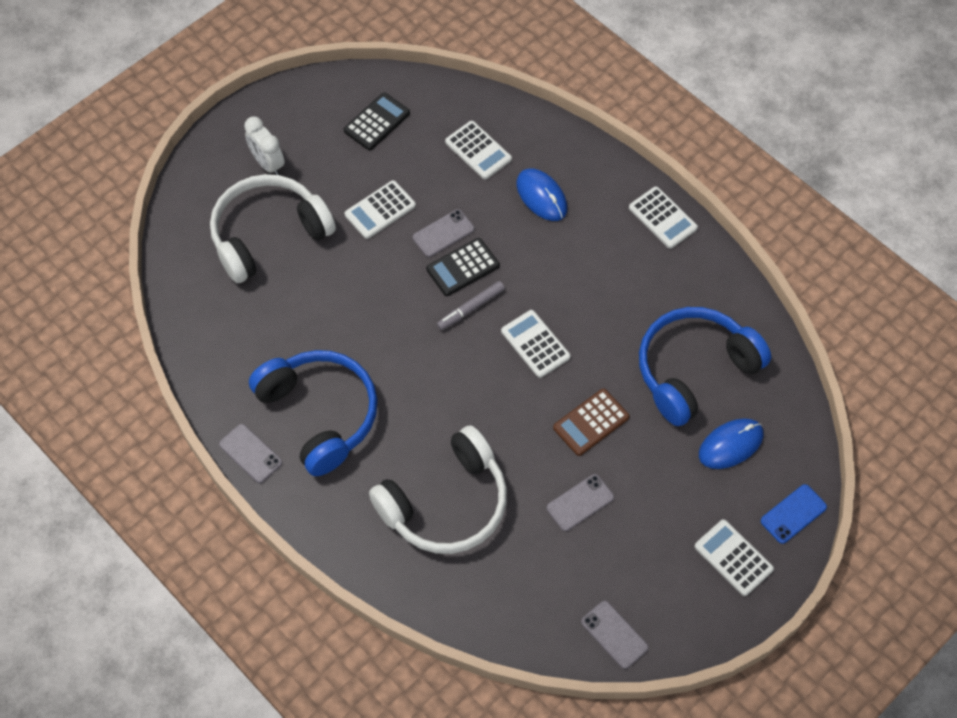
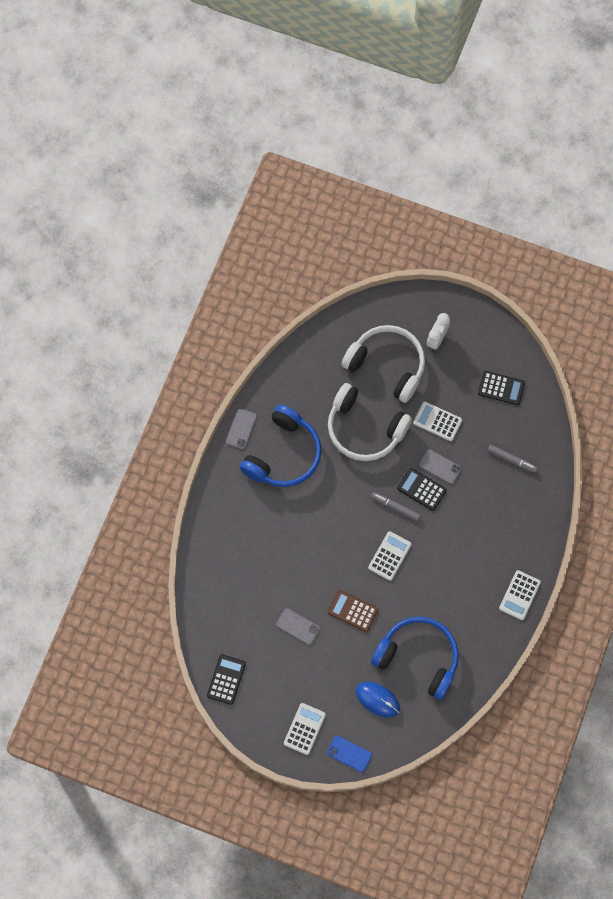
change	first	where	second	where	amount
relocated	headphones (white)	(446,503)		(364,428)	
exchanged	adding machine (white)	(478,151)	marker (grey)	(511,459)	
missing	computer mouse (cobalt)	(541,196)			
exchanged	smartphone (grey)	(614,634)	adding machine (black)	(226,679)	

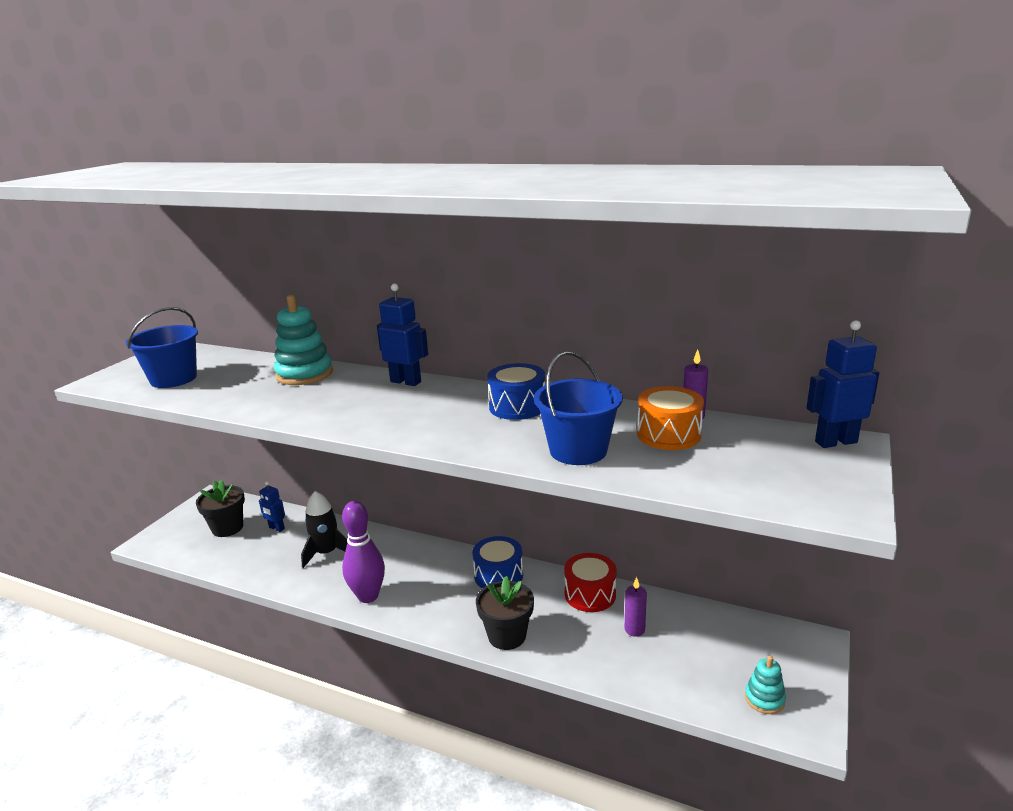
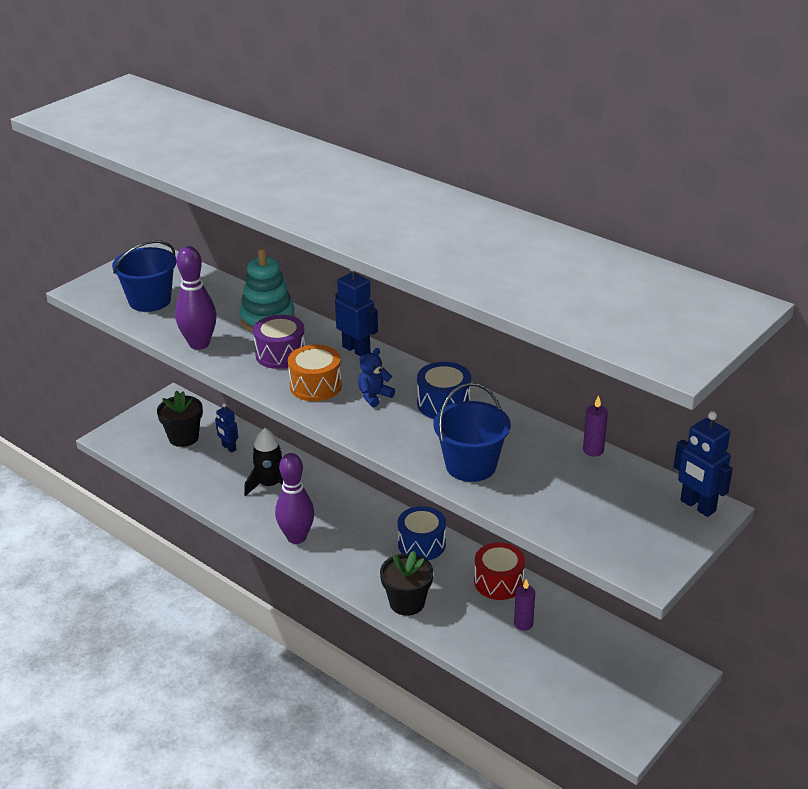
change	first	where	second	where	amount
relocated	snare drum (orange)	(668,434)		(315,386)	
missing	stacking rings (aqua)	(764,699)			
spun	toy robot (cobalt)	(835,442)		(697,506)	135 degrees counterclockwise
appeared			tenpin (violet)	(199,344)	
appeared			snare drum (violet)	(280,354)	
appeared			teddy bear (cobalt)	(374,396)	

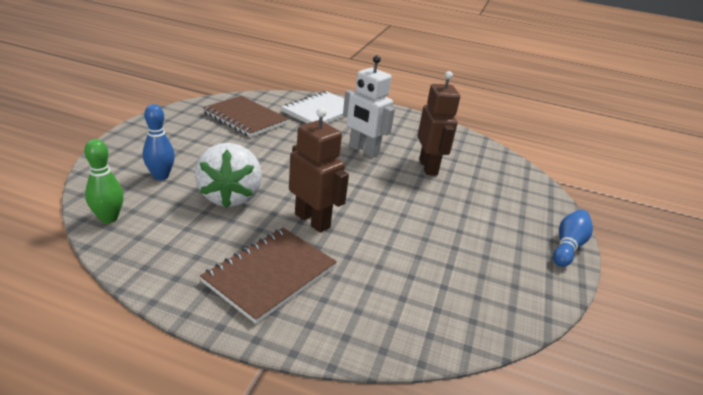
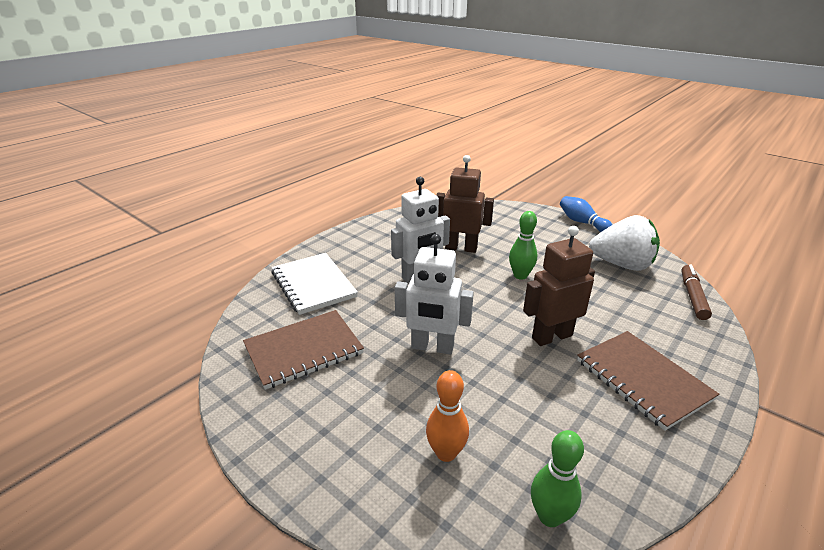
change	first	where	second	where	amount
colour	tenpin (cobalt)	(161,176)	tenpin (orange)	(446,453)	
relocated	toy strawberry (white)	(230,196)		(622,265)	
appeared			toy robot (white)	(432,347)	
appeared			tenpin (emerald)	(520,275)	
appeared			marker (russet)	(692,296)	

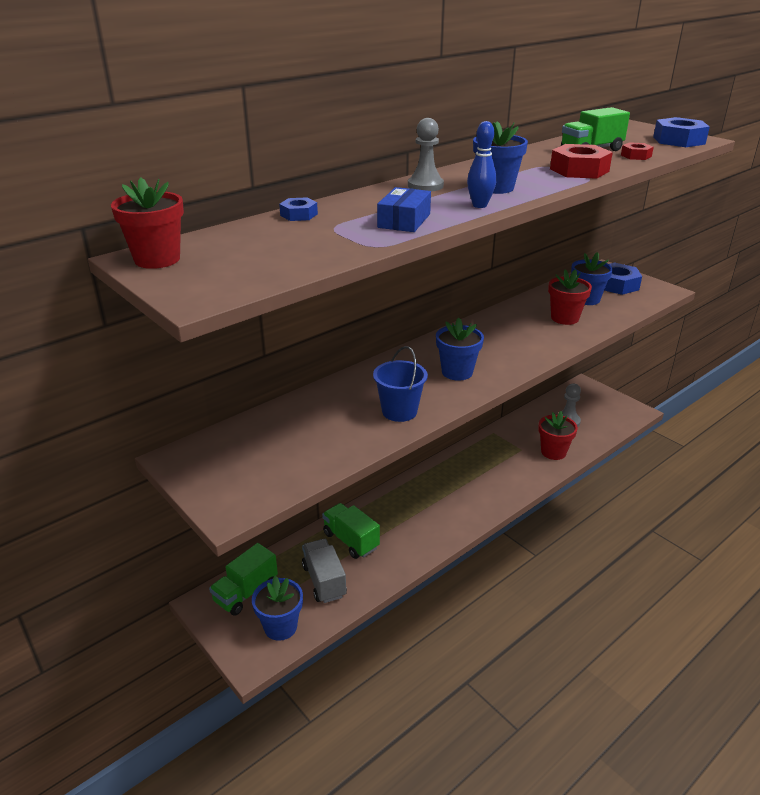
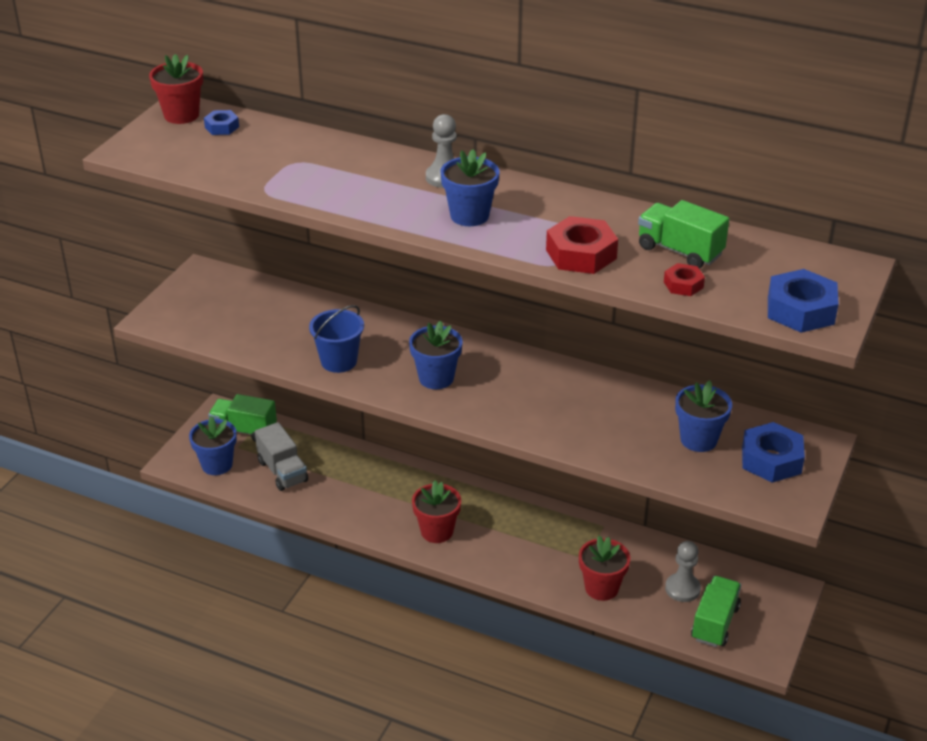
change	first	where	second	where	amount
relocated	nut (cobalt)	(299,215)		(222,127)	
spun	toy truck (grey)	(324,581)		(282,471)	105 degrees clockwise
relocated	toy truck (emerald)	(351,540)		(714,623)	
missing	parcel (cobalt)	(404,221)			
missing	tenpin (cobalt)	(479,205)			
relocated	flower pot (red)	(564,318)		(437,531)	

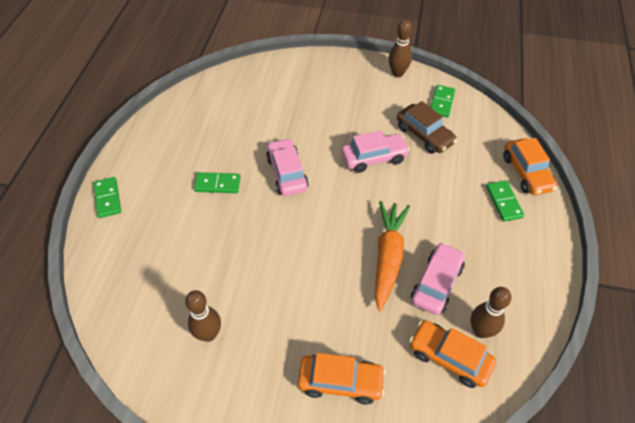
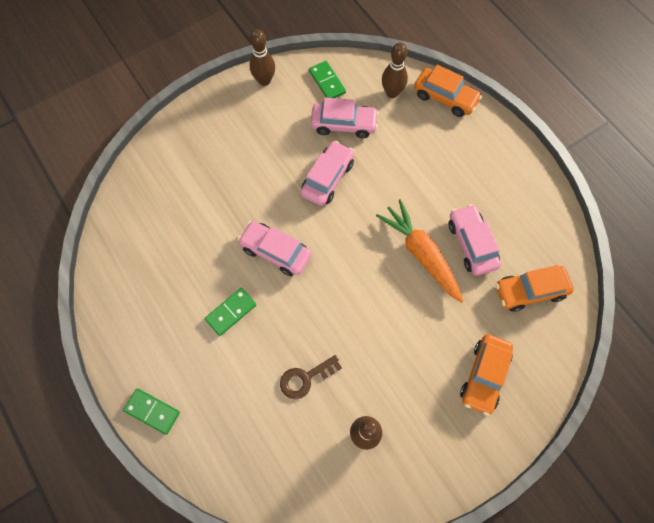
change	first	where	second	where	amount
spun	car (orange)	(340,382)		(484,376)	150 degrees clockwise
colour	car (russet)	(424,135)	car (pink)	(344,124)	
relocated	tenpin (russet)	(480,331)		(392,93)	
missing	domino (emerald)	(504,202)			
appeared			key (russet)	(305,378)	

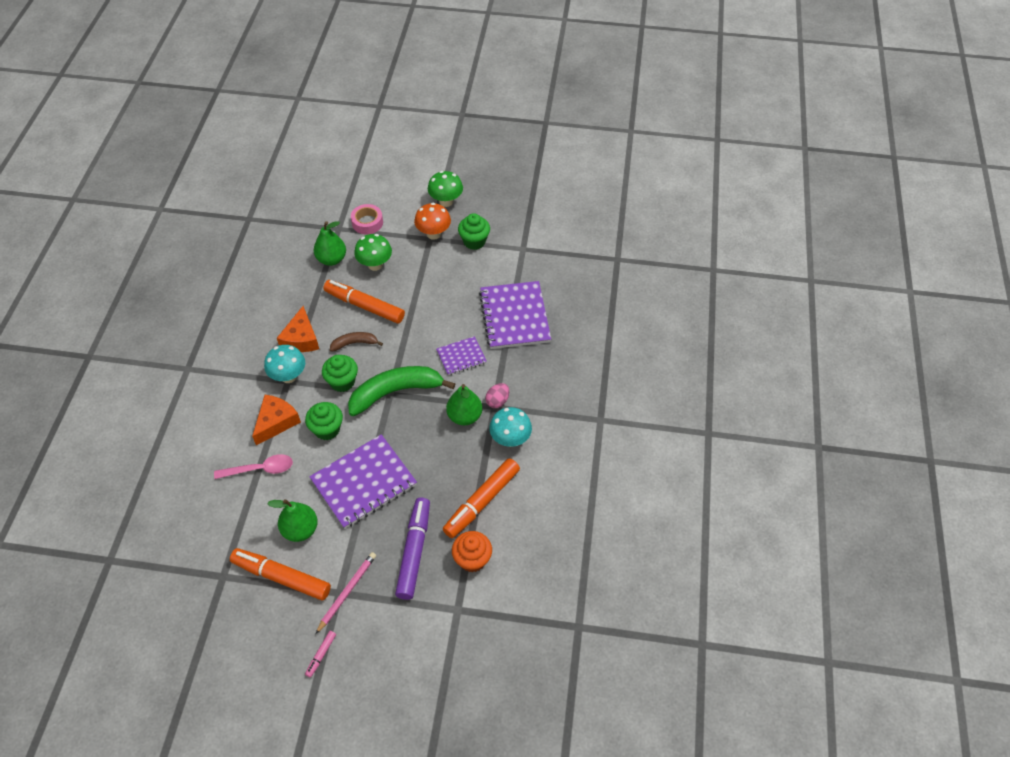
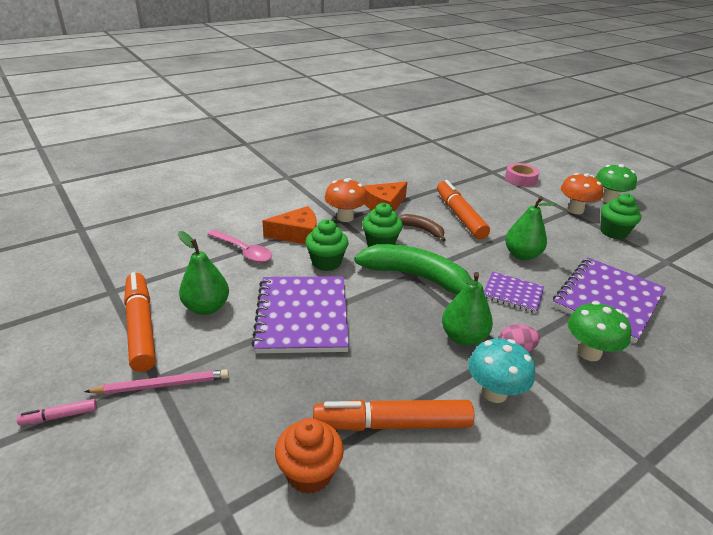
change	first	where	second	where	amount
colour	fungus (aqua)	(288,376)	fungus (orange)	(345,217)	
spun	notebook (violet)	(364,482)		(302,316)	75 degrees clockwise
relocated	pear (emerald)	(332,259)		(521,255)	
relocated	fungus (emerald)	(375,265)		(589,352)	
missing	marker (violet)	(414,551)			

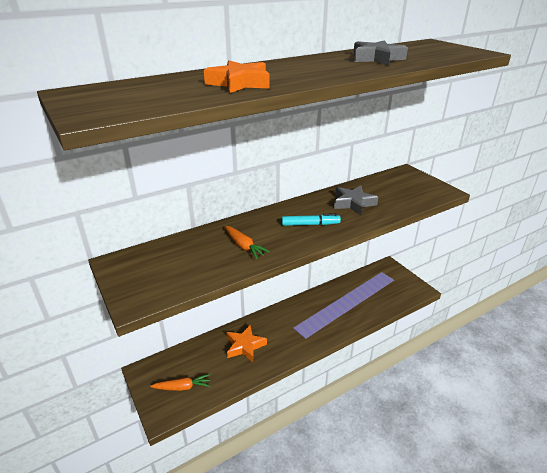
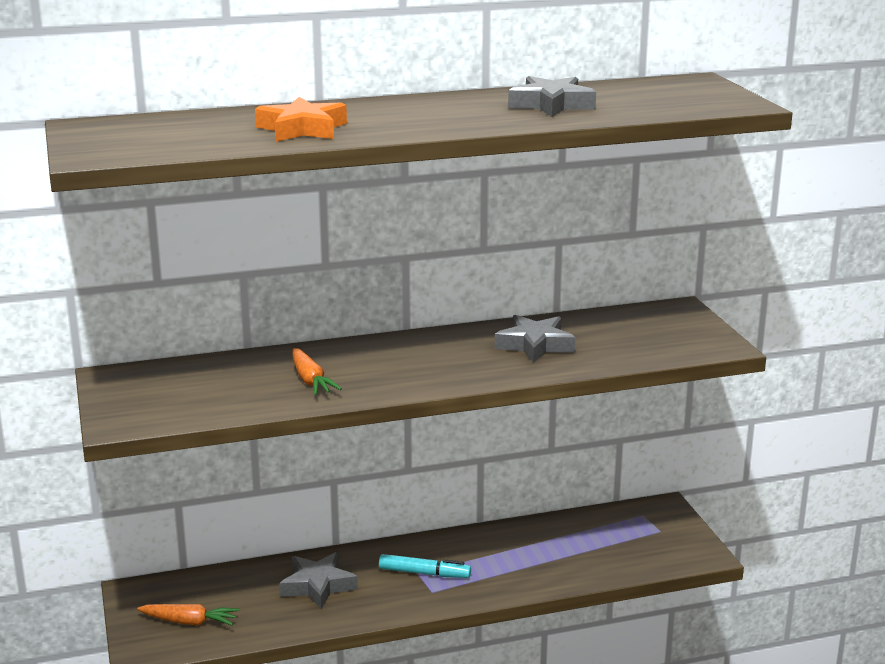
change	first	where	second	where	amount
colour	star (orange)	(245,346)	star (grey)	(318,586)	
relocated	marker (aqua)	(310,224)		(424,573)	

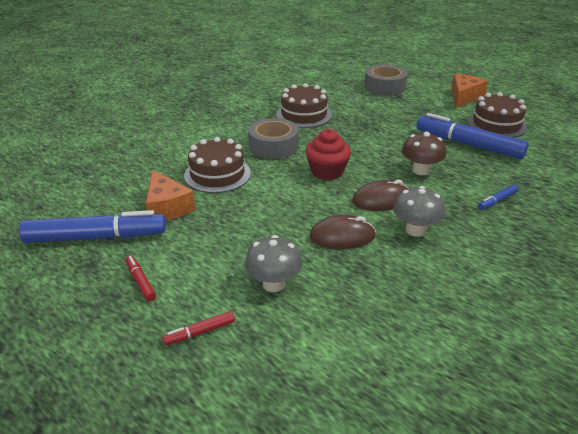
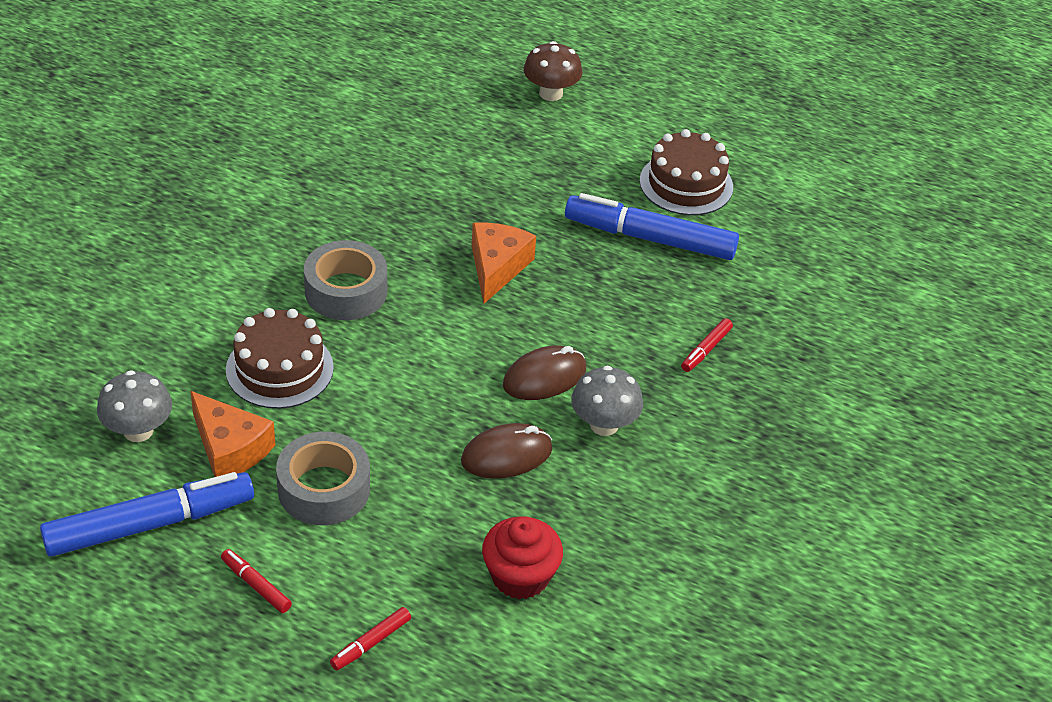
change	first	where	second	where	amount
relocated	fungus (grey)	(273,284)		(138,431)	
missing	gateau (russet)	(304,115)			
relocated	cupcake (red)	(327,172)		(520,576)	
relocated	tape (grey)	(385,87)		(324,489)	
relocated	fungus (russet)	(421,170)		(551,93)	
relocated	cheese wedge (orange)	(464,97)		(497,267)	
colour	marker (cobalt)	(497,201)	marker (red)	(706,350)	

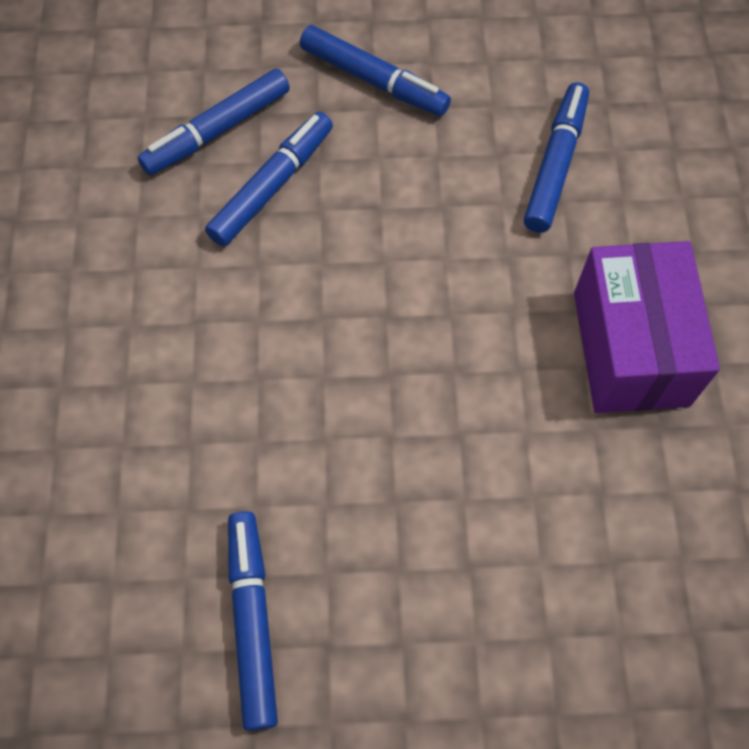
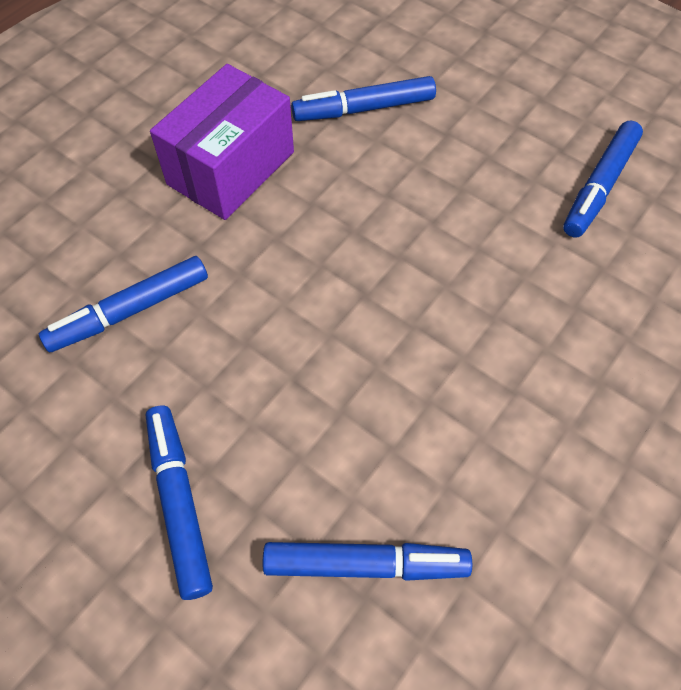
change	first	where	second	where	amount
relocated	marker (cobalt)	(272,186)		(364,109)	

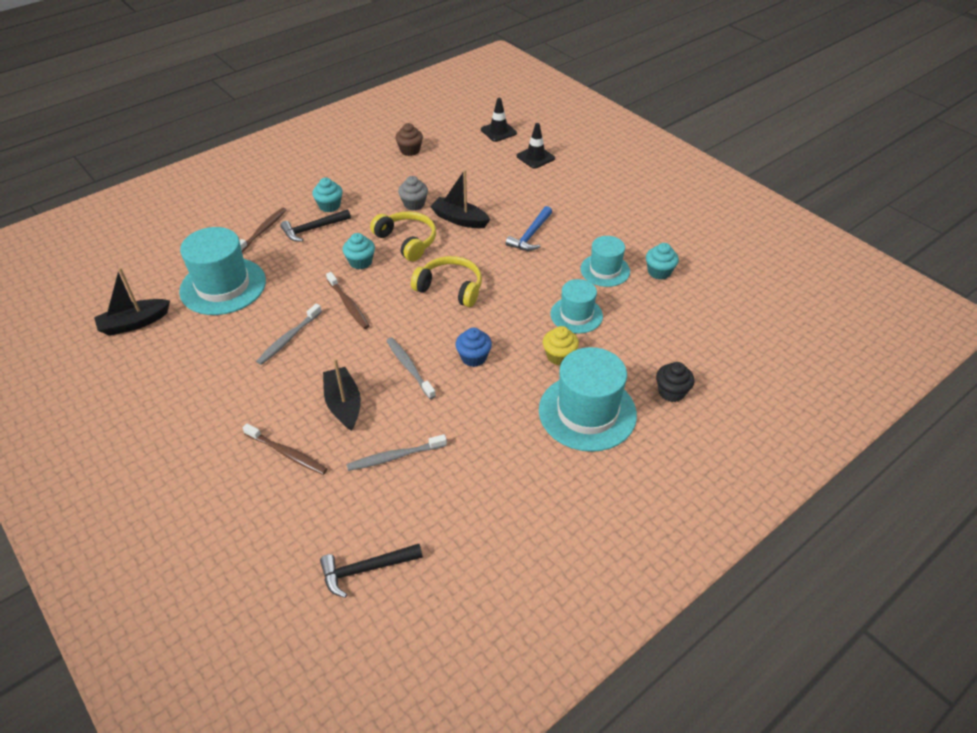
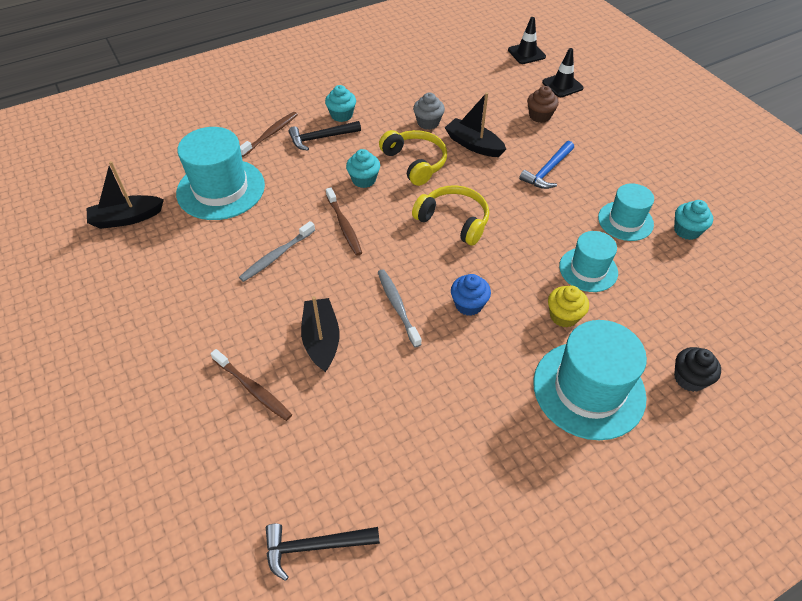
change	first	where	second	where	amount
missing	dental brush (grey)	(395,457)			
relocated	cupcake (russet)	(410,150)		(540,116)	

